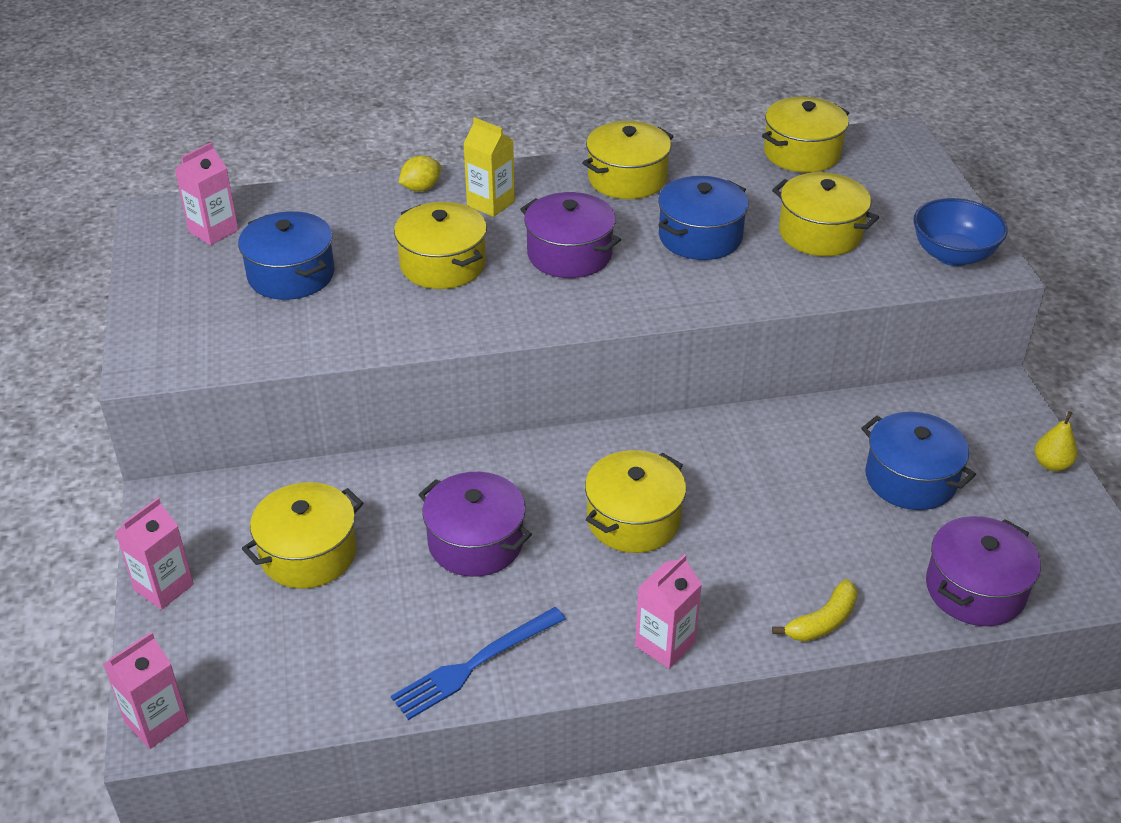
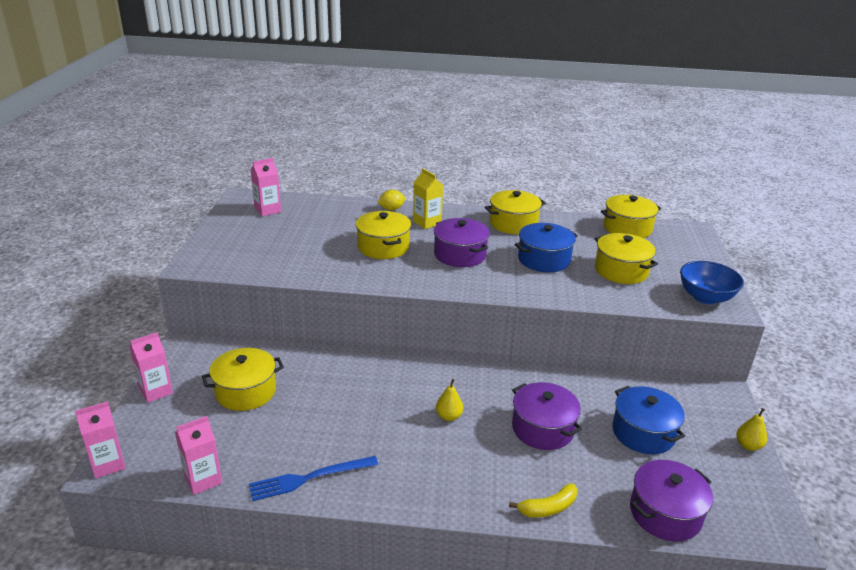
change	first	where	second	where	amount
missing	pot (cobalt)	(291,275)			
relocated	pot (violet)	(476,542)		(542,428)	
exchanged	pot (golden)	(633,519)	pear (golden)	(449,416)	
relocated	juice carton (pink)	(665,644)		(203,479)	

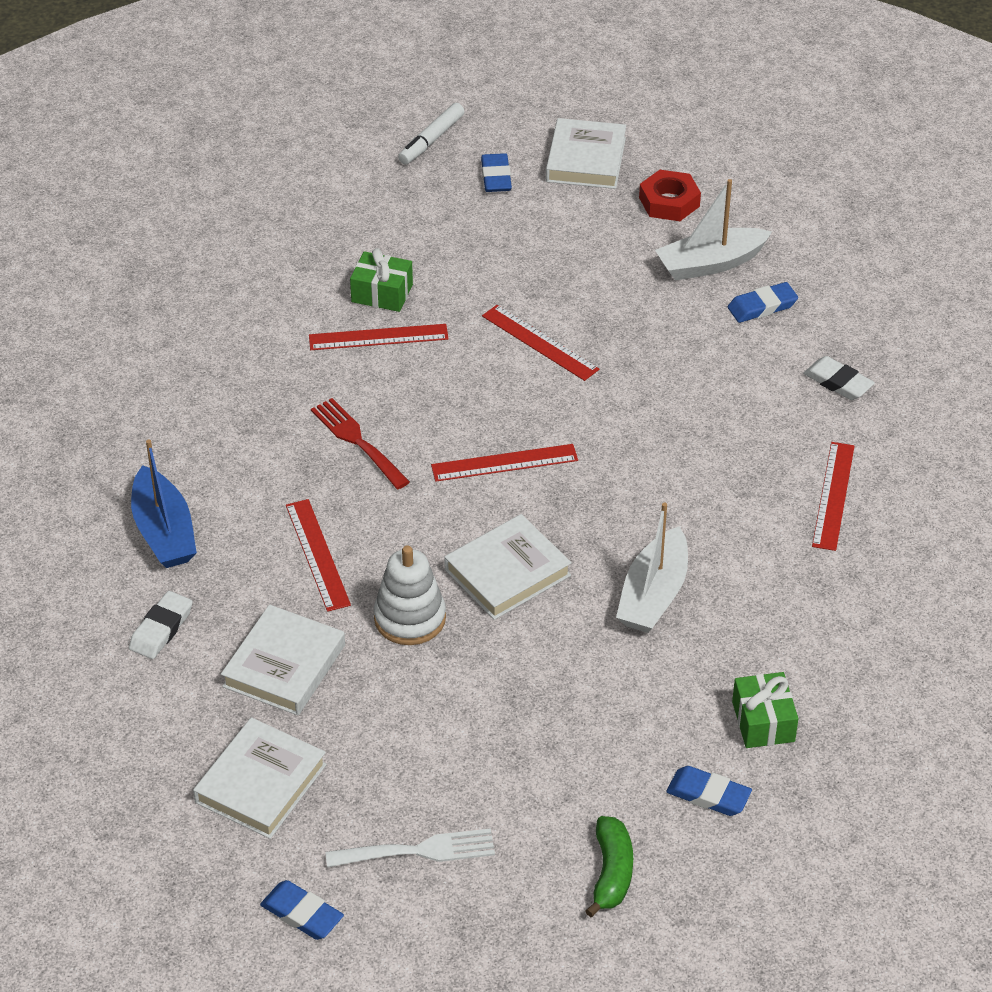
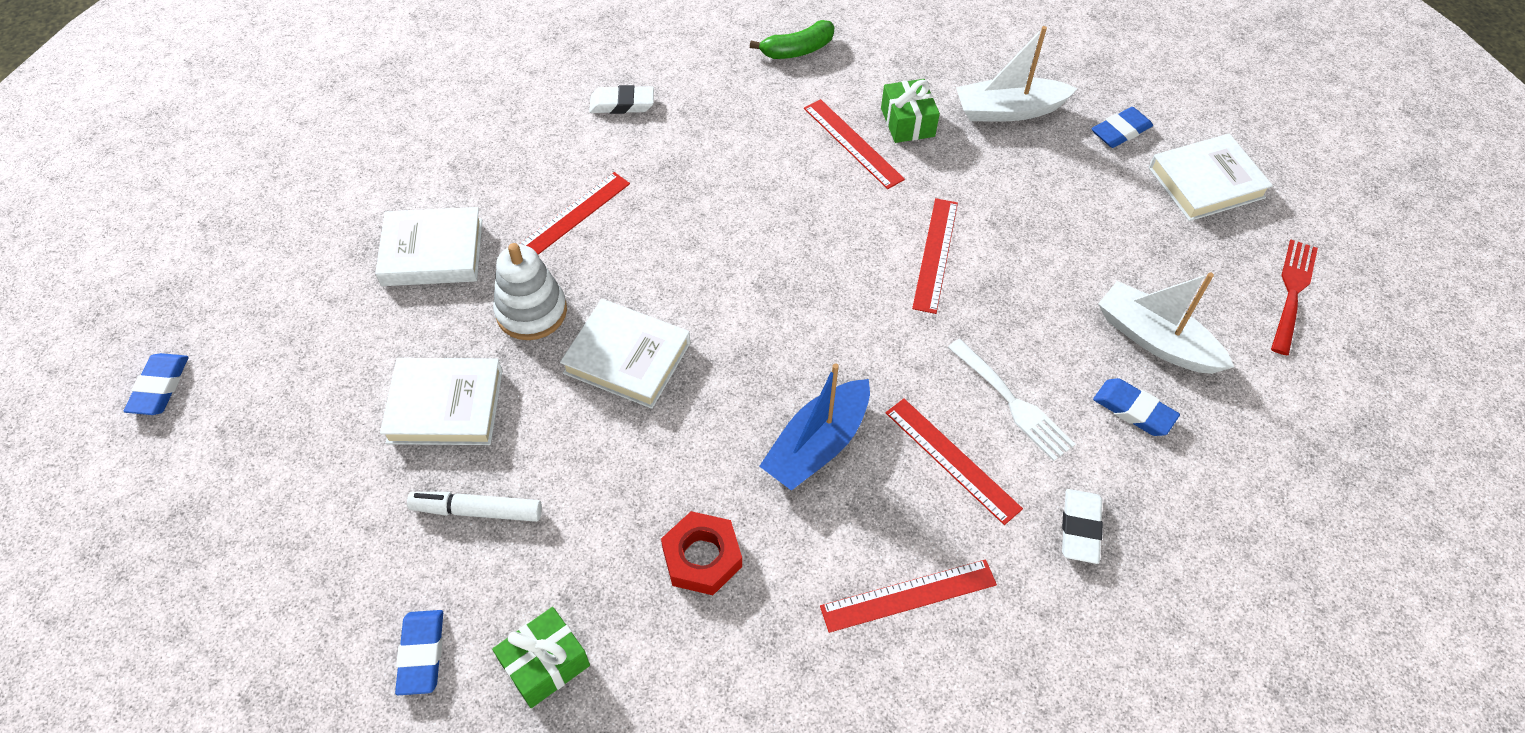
change	first	where	second	where	amount
relocated	eraser (white)	(161,629)		(622,104)	
relocated	toy boat (cobalt)	(164,531)		(817,445)	
relocated	hardback (white)	(261,783)		(445,406)	
relocated	table fork (red)	(357,441)		(1292,291)	
relocated	table fork (white)	(418,851)		(1013,403)	
relocated	marker (white)	(431,140)		(477,511)	
relocated	measuring stick (red)	(504,462)		(952,459)	
relocated	toy banana (emerald)	(611,873)		(797,50)	
relocated	toy boat (white)	(653,595)		(1009,110)	
relocated	nut (red)	(669,202)		(702,557)	

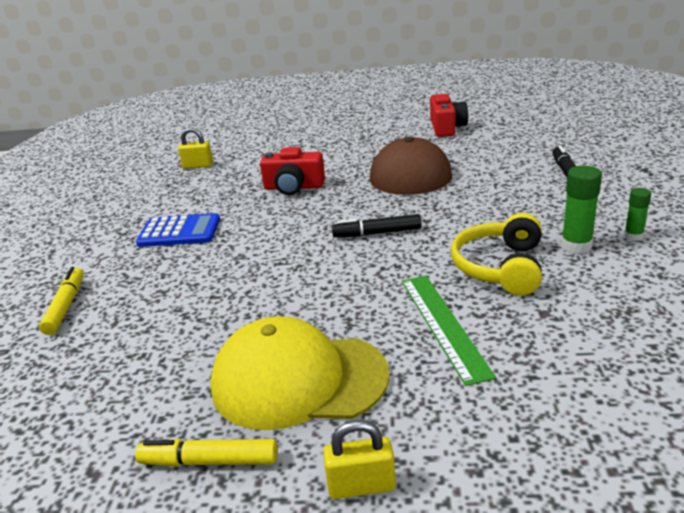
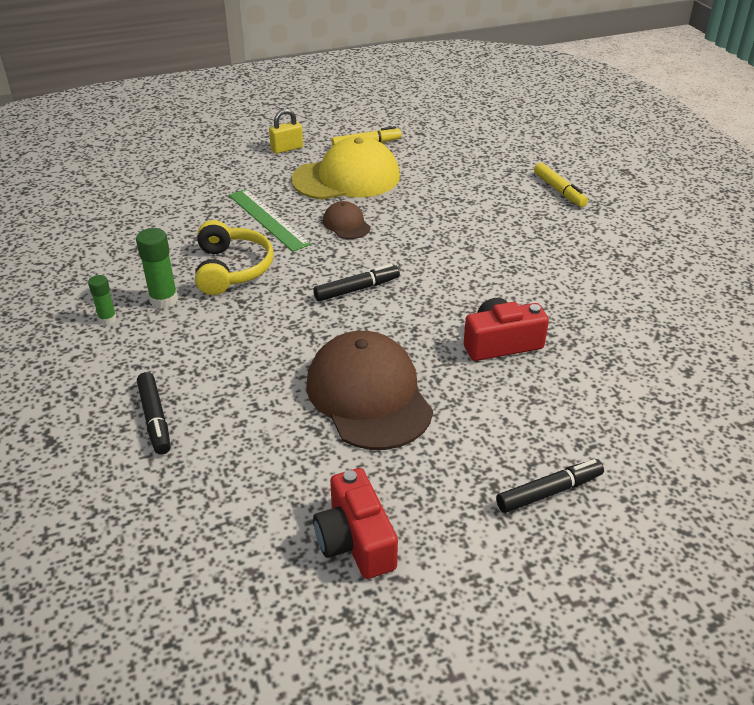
change	first	where	second	where	amount
missing	adding machine (cobalt)	(179,232)			
missing	lock (golden)	(198,166)			
appeared			peaked cap (russet)	(346,224)	
appeared			marker (black)	(549,492)	

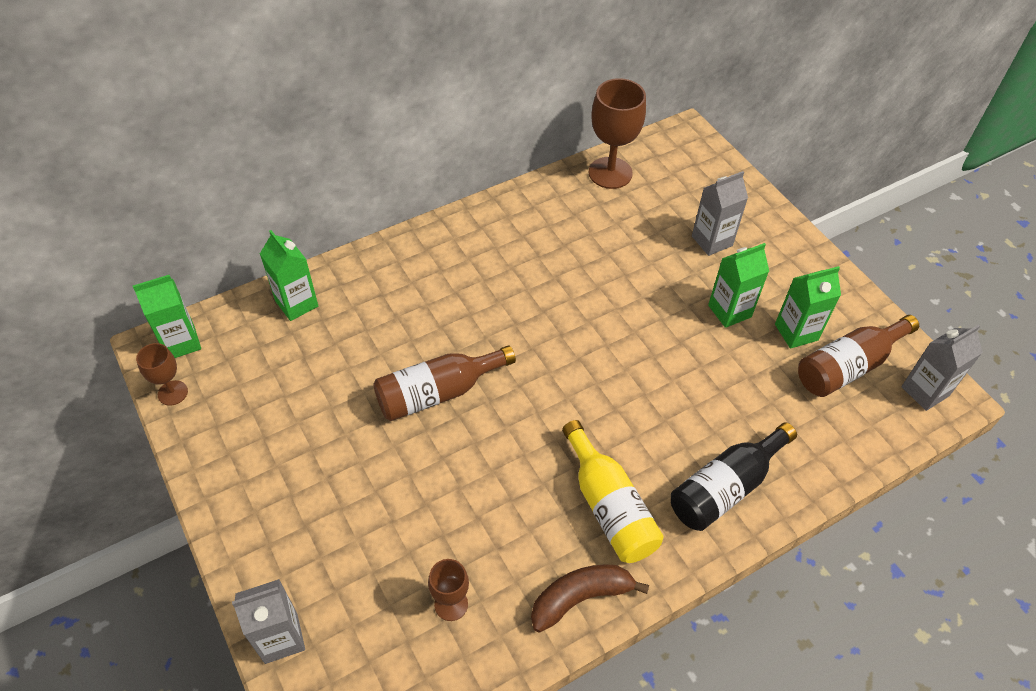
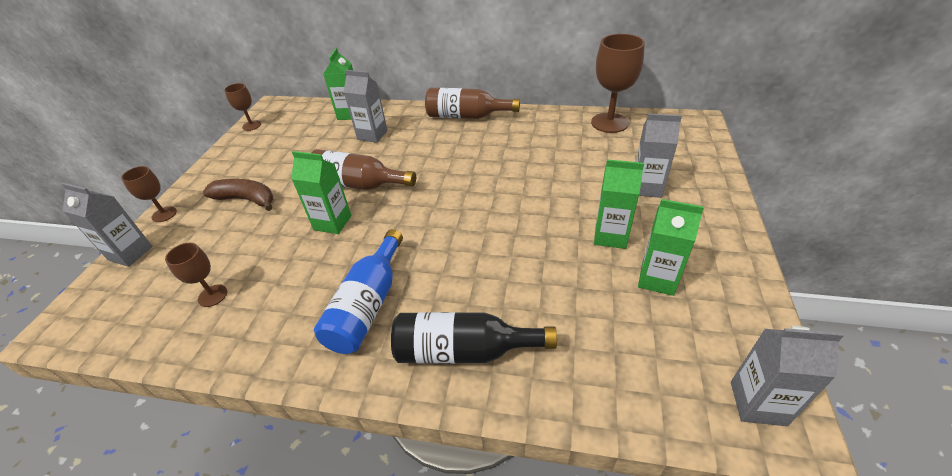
change	first	where	second	where	amount
relocated	juice carton (emerald)	(181,342)		(332,222)	
relocated	toy banana (russet)	(580,597)		(246,199)	
colour	flask (golden)	(609,506)	flask (cobalt)	(368,305)	
relocated	flask (russet)	(848,366)		(466,116)	
appeared			goblet (russet)	(164,214)	
appeared			juice carton (grey)	(372,135)	

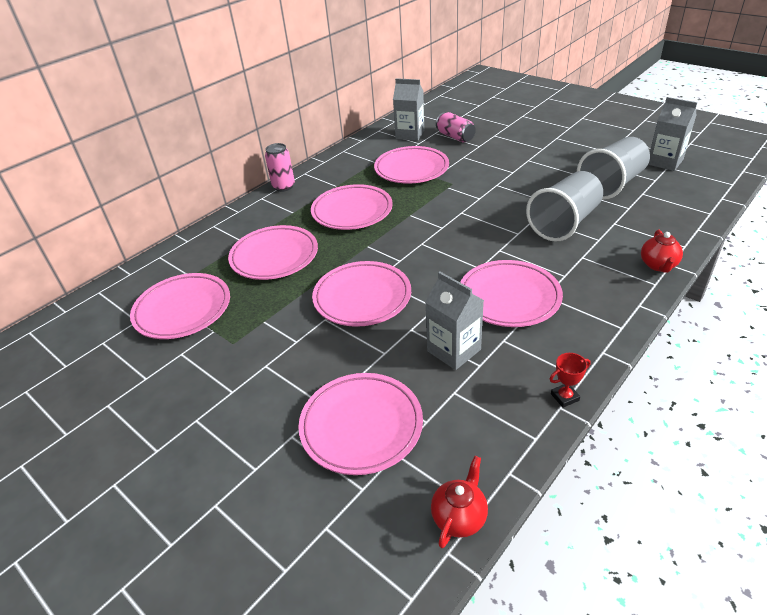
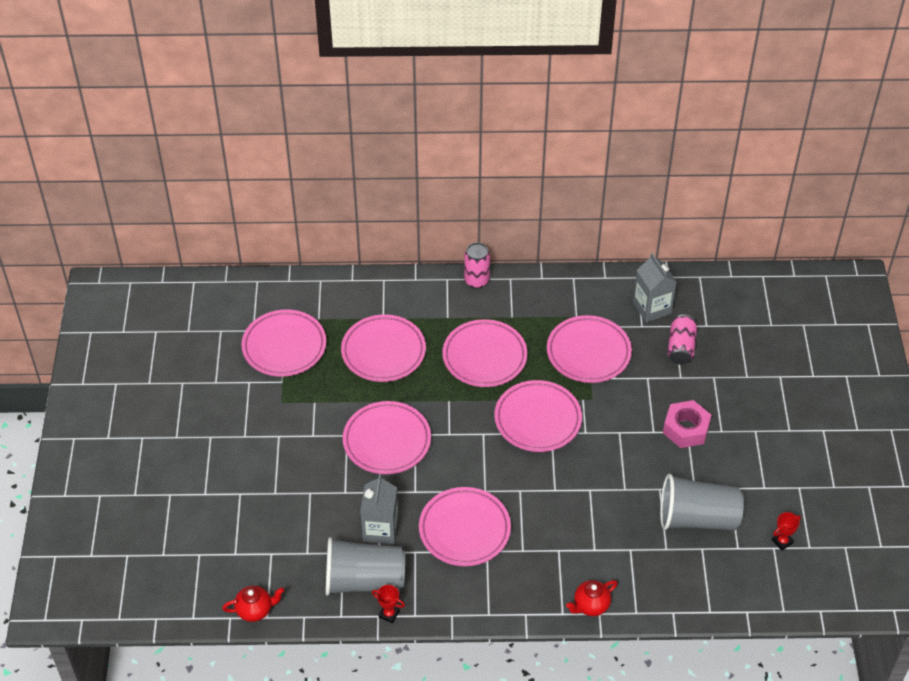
change	first	where	second	where	amount
relocated	flat dish (pink)	(361,426)		(537,419)	
relocated	beaker (grey)	(564,223)		(364,580)	
exchanged	juice carton (grey)	(665,162)	award cup (red)	(782,541)	
appeared			nut (pink)	(686,429)	

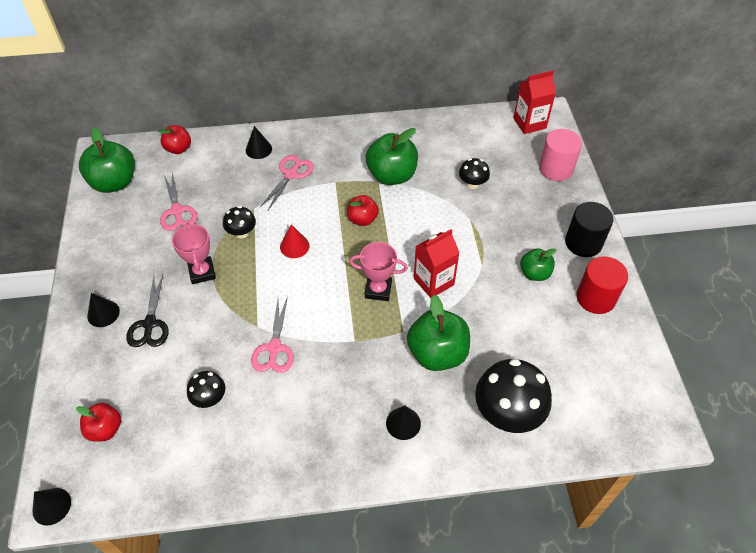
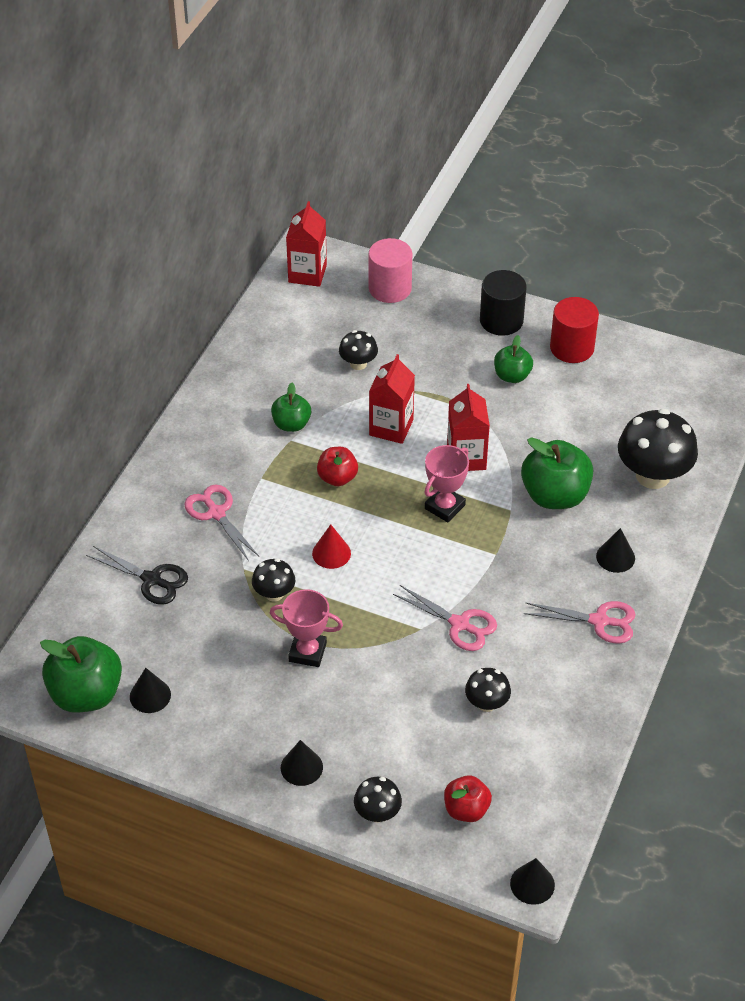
change	first	where	second	where	amount
relocated	pair of scissors (black)	(150,324)		(152,579)	
missing	toy apple (red)	(178,149)			
relocated	pair of scissors (pink)	(177,211)		(599,621)	
relocated	cone (black)	(258,149)		(150,695)	
size	toy apple (emerald)	(391,175)		(291,424)	x0.58
appeared			fungus (black)	(377,813)	
appeared			juice carton (red)	(391,427)	

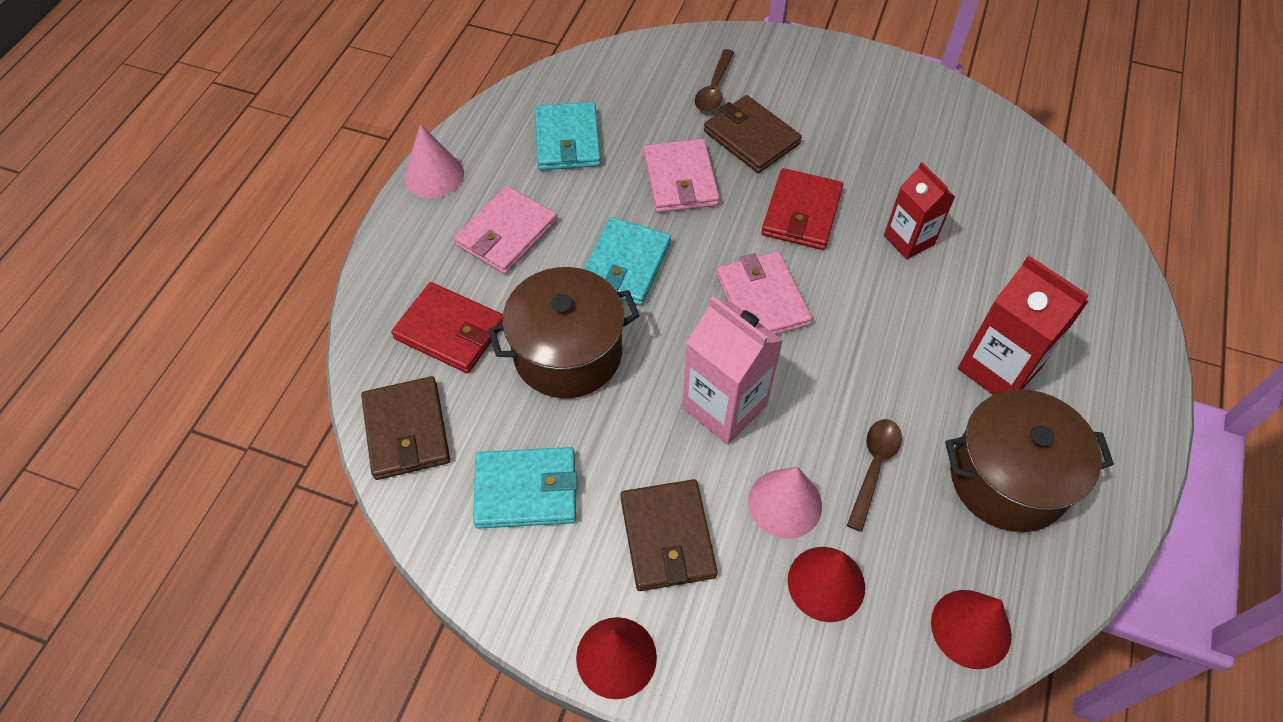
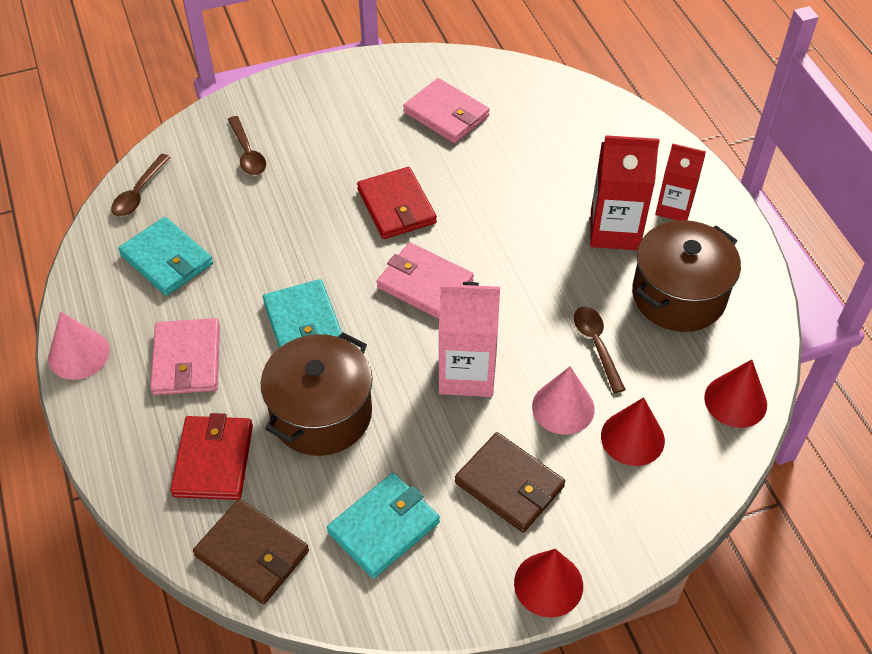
change	first	where	second	where	amount
spun	wallet (red)	(450,331)		(213,460)	75 degrees counterclockwise
relocated	wallet (pink)	(680,180)		(446,114)	
missing	wallet (russet)	(751,137)			
relocated	juice carton (red)	(909,240)		(674,207)	
appeared			teaspoon (russet)	(139,193)	

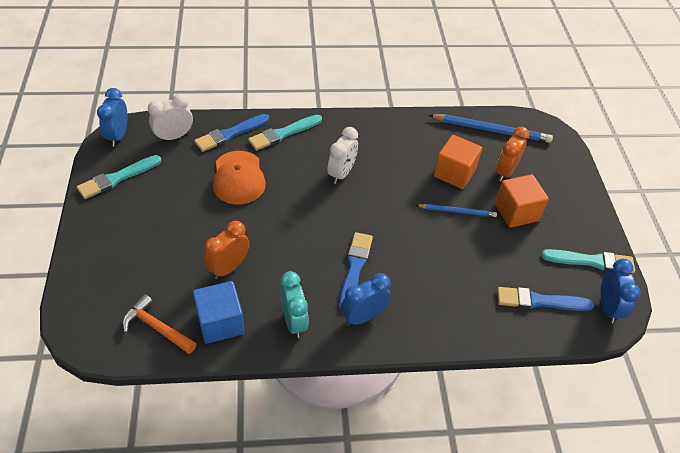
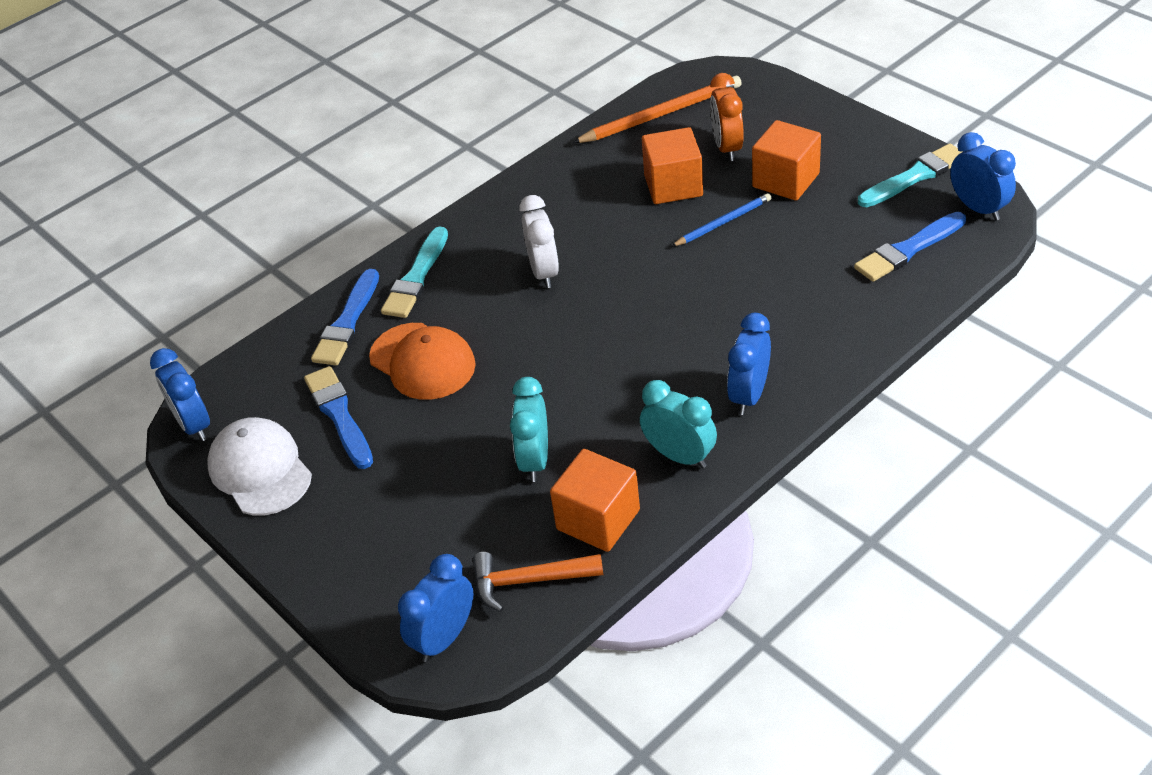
change	first	where	second	where	amount
exchanged	brush (aqua)	(117,178)	peaked cap (white)	(260,470)	
missing	alarm clock (white)	(174,136)			
colour	cube (cobalt)	(220,323)	cube (orange)	(598,519)	
colour	alarm clock (orange)	(228,267)	alarm clock (aqua)	(535,460)	
relocated	brush (cobalt)	(355,268)		(339,415)	
colour	lead pencil (cobalt)	(492,130)	lead pencil (orange)	(661,114)	
appeared			alarm clock (cobalt)	(444,638)	

